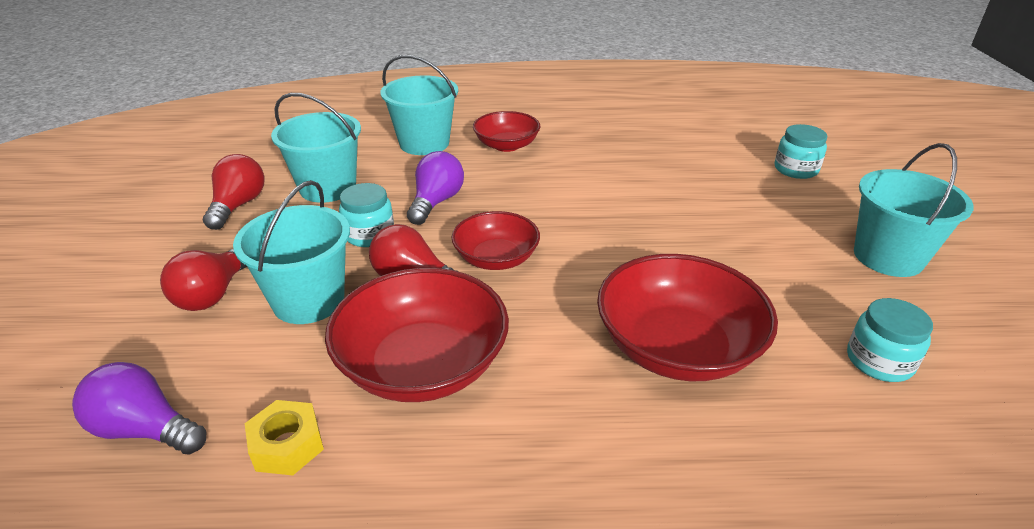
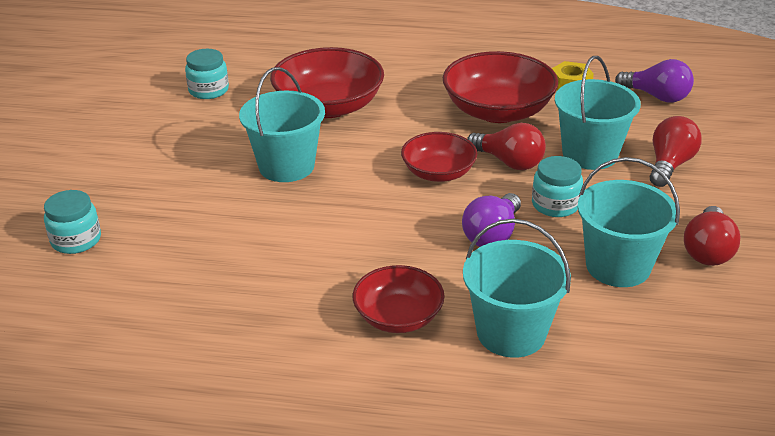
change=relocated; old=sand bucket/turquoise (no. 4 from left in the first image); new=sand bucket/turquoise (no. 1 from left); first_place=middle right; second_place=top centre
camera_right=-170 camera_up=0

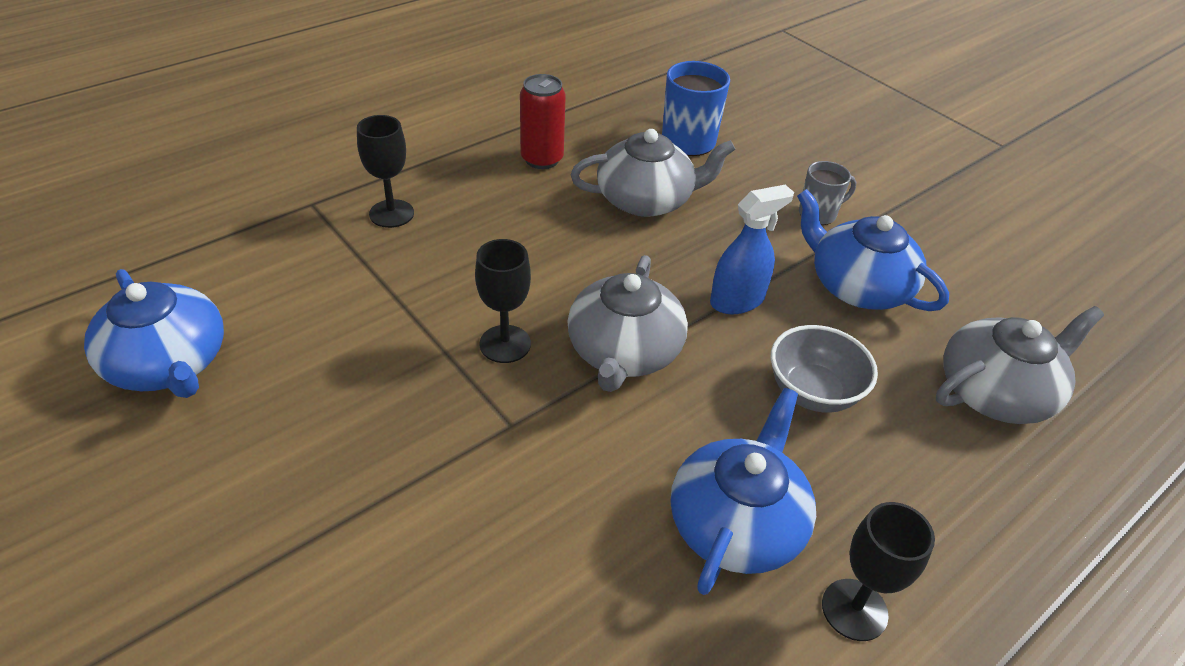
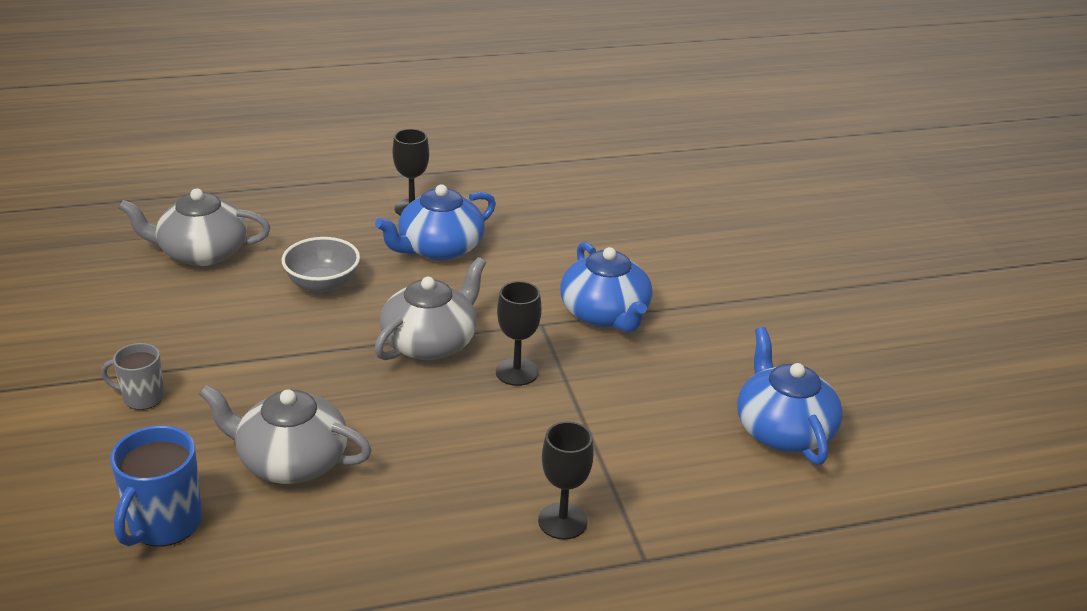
change=missing; old=tin/red; first_place=top centre
change=missing; old=spray bottle/cobalt; first_place=centre
change=relocated; old=teapot/cobalt (no. 3 from left in the first image); new=teapot/cobalt (no. 2 from left); first_place=middle right; second_place=centre
camera_right=-155 camera_up=-10

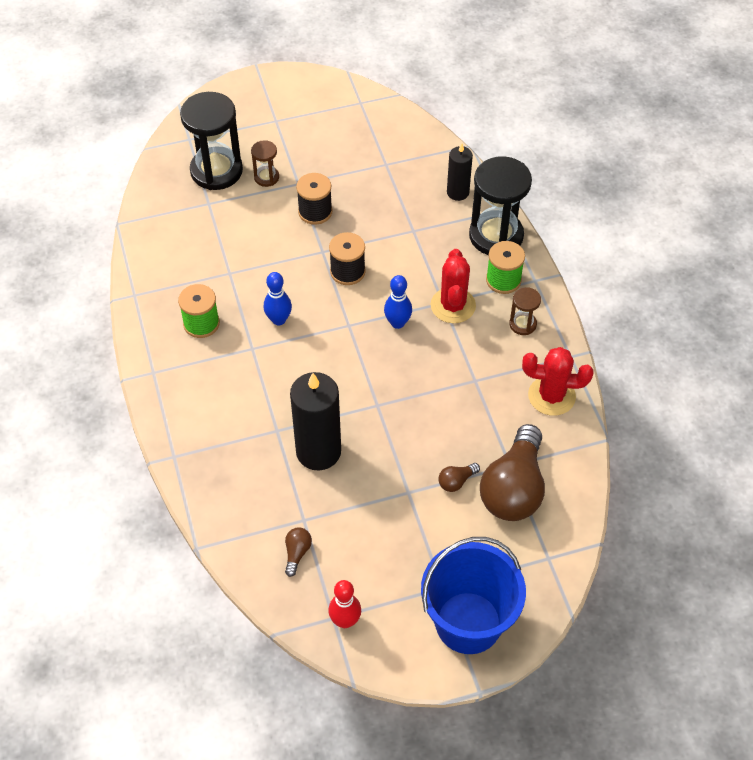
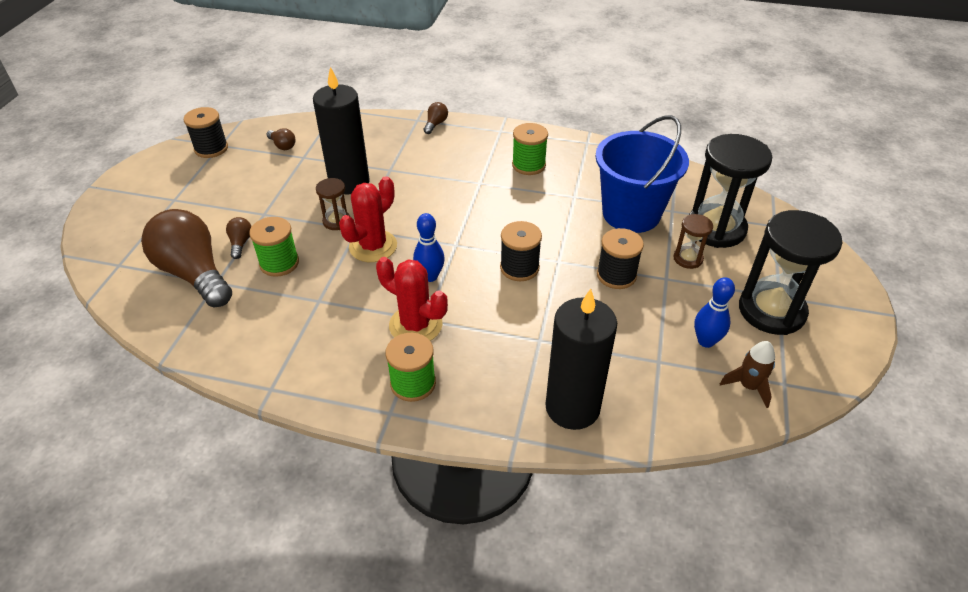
change=relocated; old=bowling pin/cobalt (no. 1 from left in the first image); new=bowling pin/cobalt (no. 2 from left); first_place=centre; second_place=middle right
change=exchanged; old=bowling pin/red; new=reel of thread/jet-black (no. 1 from left); first_place=bottom centre; second_place=top left
change=relocated; old=sand bucket/cobalt; first_place=bottom centre; second_place=top centre
change=size; old=pillar candle/jet-black (no. 2 from left); first_place=top centre; second_place=centre; factor=1.75
change=relocated; old=sandglass/jet-black (no. 2 from left); first_place=top centre; second_place=middle right
change=relocated; old=sandglass/brown (no. 2 from left in the first image); new=sandglass/brown (no. 1 from left); first_place=middle right; second_place=centre
change=relocated; old=prickly plant/red (no. 2 from left in the first image); new=prickly plant/red (no. 1 from left); first_place=middle right; second_place=centre
change=appeared; new=reel of thread/leaf-green (no. 1 from left); second_place=middle left
change=appeared; new=lightbulb/brown (no. 4 from left); second_place=top centre
change=appeared; new=toy rocket/brown; second_place=middle right
camera_right=120 camera_up=-10

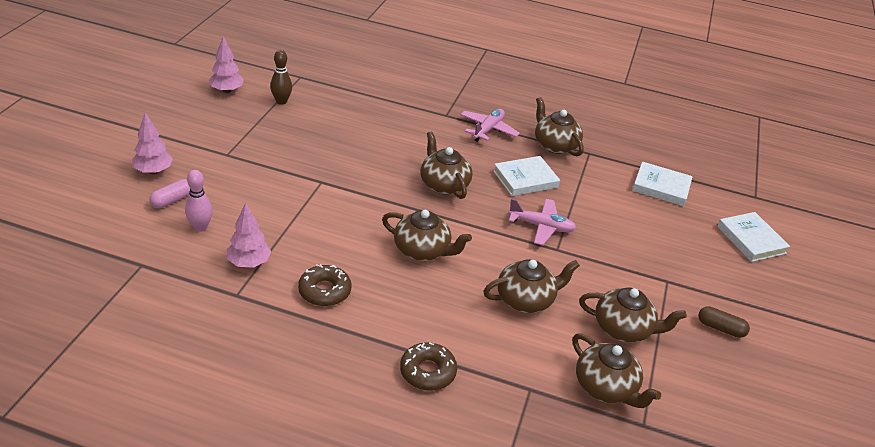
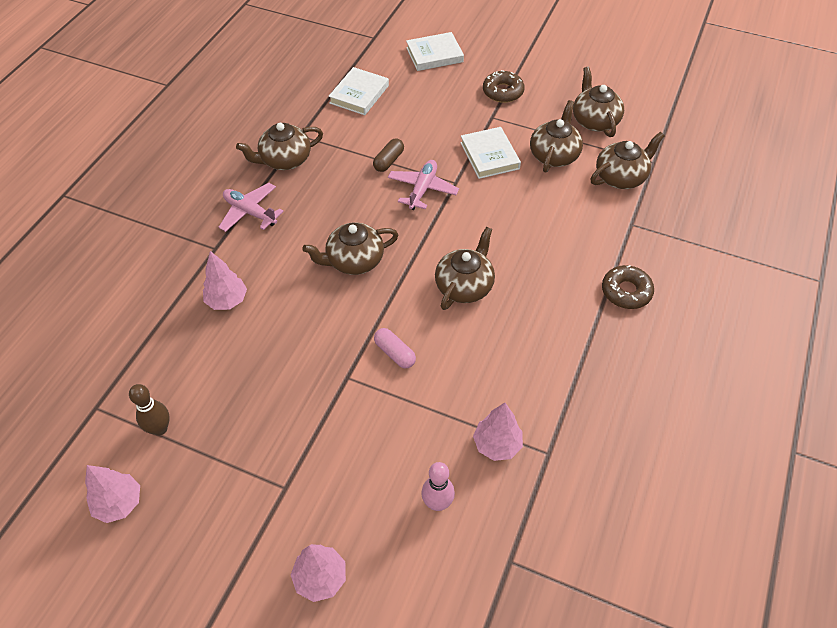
change=relocated; old=capsule/pink; first_place=middle left; second_place=centre
change=relocated; old=donut/brown (no. 1 from left); first_place=centre; second_place=top centre
change=relocated; old=teapot/brown (no. 3 from left in the first image); new=teapot/brown (no. 5 from left); first_place=centre; second_place=top right
change=relocated; old=hardcover/pure white (no. 1 from left in the first image); new=hardcover/pure white (no. 3 from left); first_place=centre; second_place=top centre
change=relocated; old=capsule/brown; first_place=bottom right; second_place=top centre
change=appeared; new=tree/pink (no. 2 from left); second_place=middle left
camera_right=-80 camera_up=15

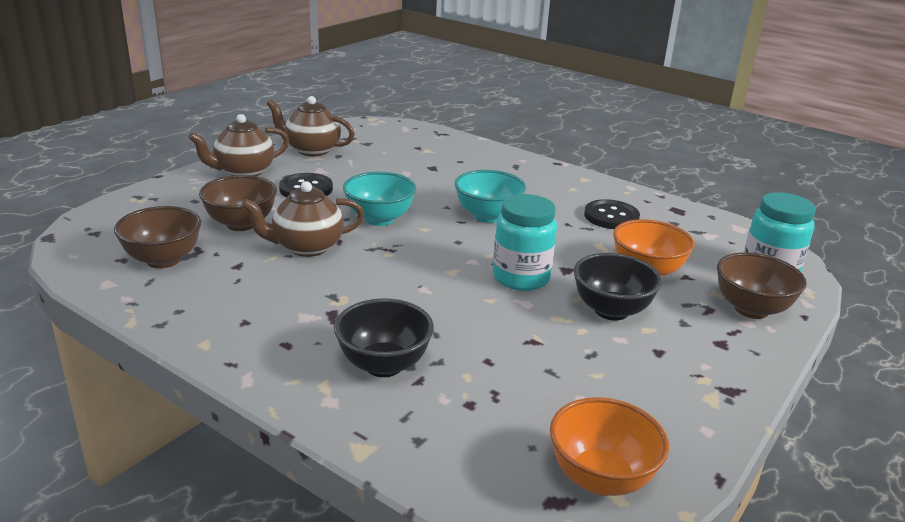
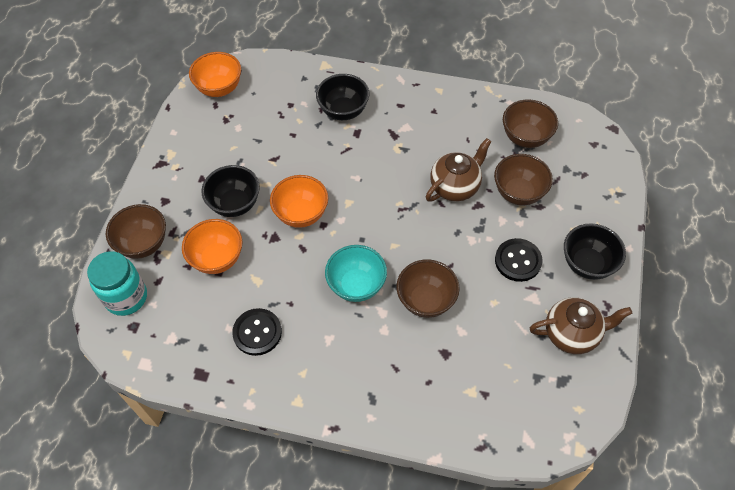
change=exchanged; old=teapot/brown (no. 1 from left); new=bowl/jet-black (no. 3 from left); first_place=top left; second_place=middle right
change=missing; old=bowl/turquoise (no. 1 from left); first_place=centre
change=exchanged; old=jar/turquoise (no. 1 from left); new=bowl/orange (no. 3 from left); first_place=centre; second_place=centre
change=appeared; new=bowl/brown (no. 2 from left); second_place=centre
camera_right=160 camera_up=30

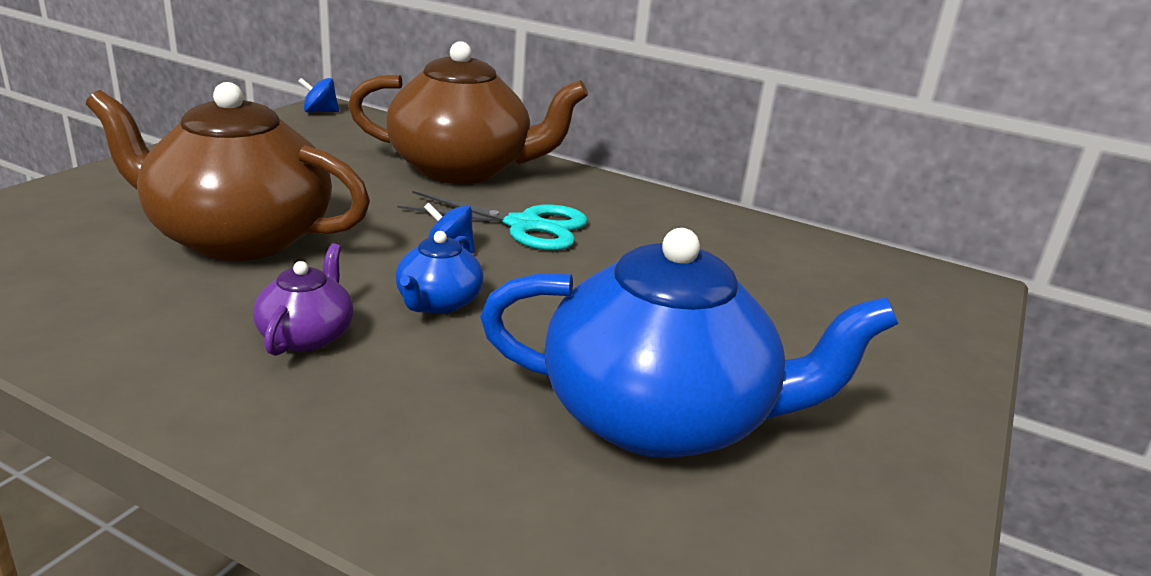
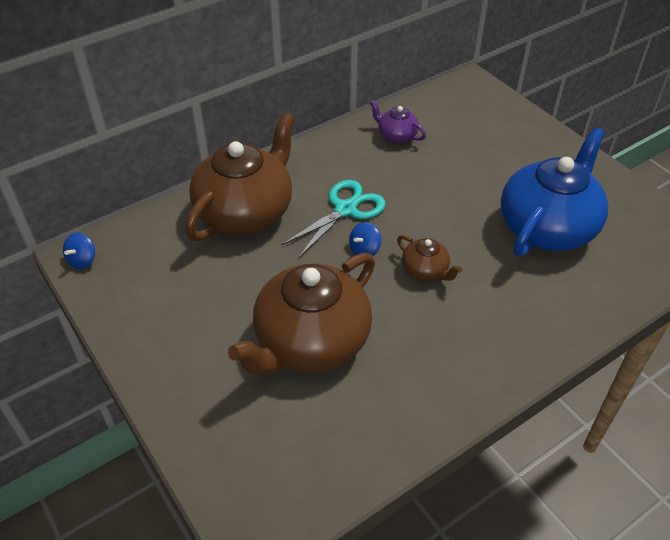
change=relocated; old=teapot/royal purple; first_place=middle left; second_place=top centre
change=colour; old=teapot/cobalt (no. 1 from left); new=teapot/brown (no. 3 from left); first_place=centre; second_place=centre
camera_right=-60 camera_up=20

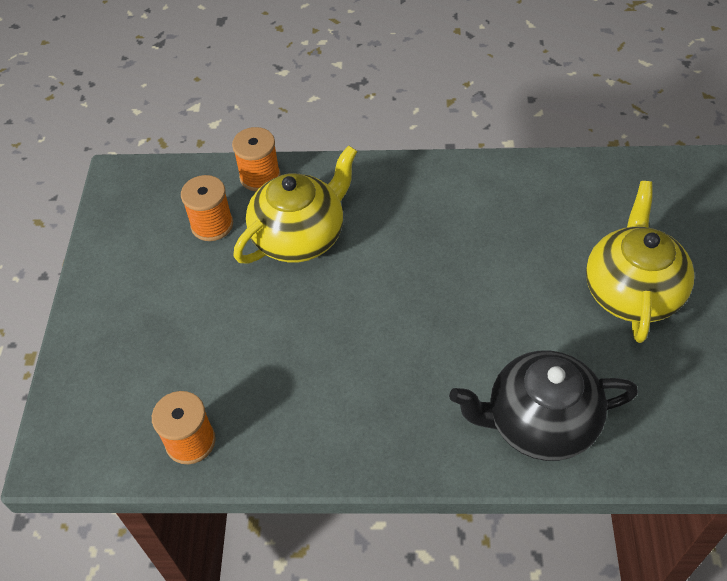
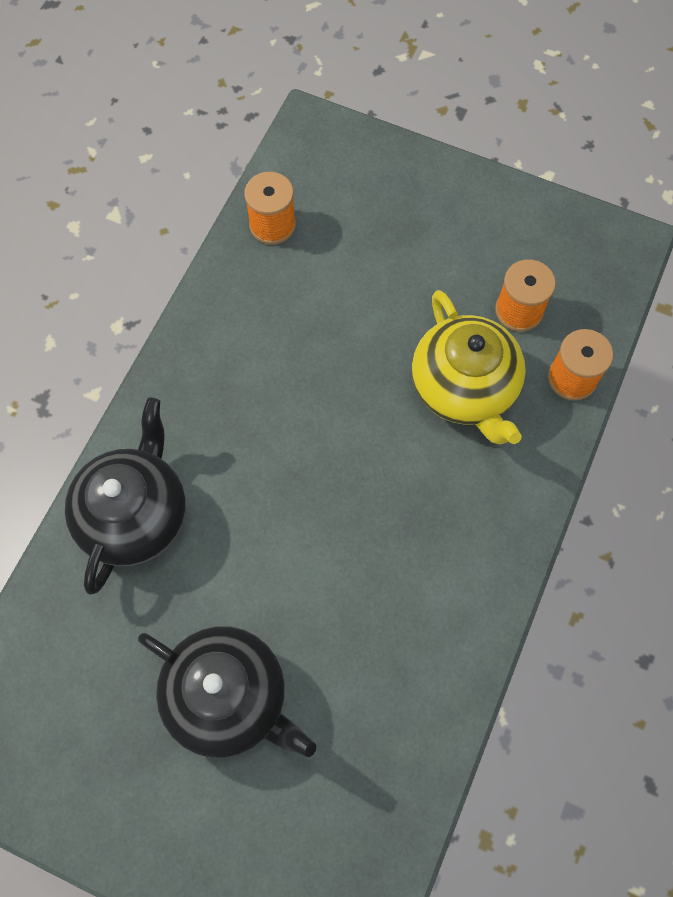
change=colour; old=teapot/bright yellow (no. 2 from left); new=teapot/jet-black (no. 2 from left); first_place=middle right; second_place=bottom centre
camera_right=110 camera_up=15

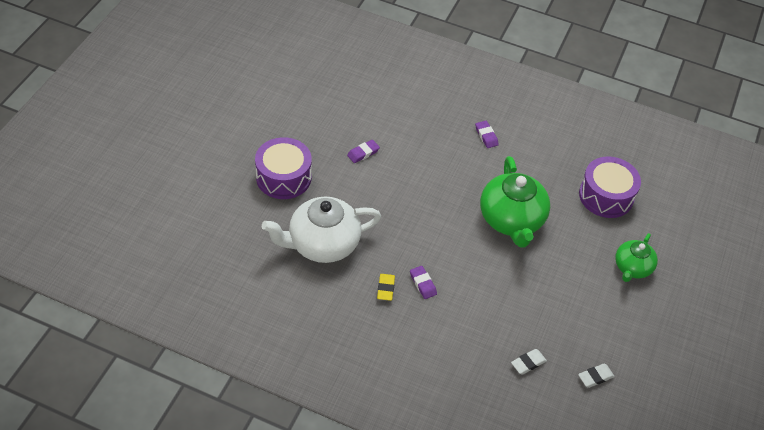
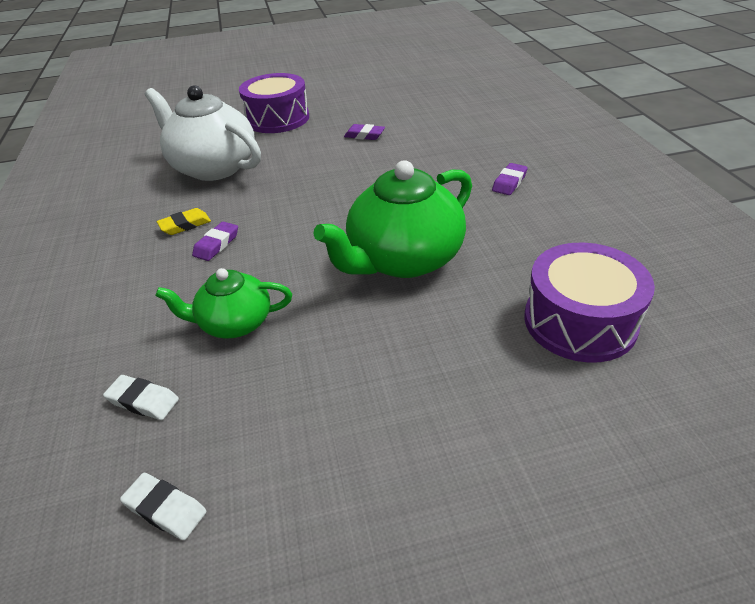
change=relocated; old=teapot/leaf-green (no. 2 from left in the first image); new=teapot/leaf-green (no. 1 from left); first_place=middle right; second_place=middle left
camera_right=60 camera_up=-10

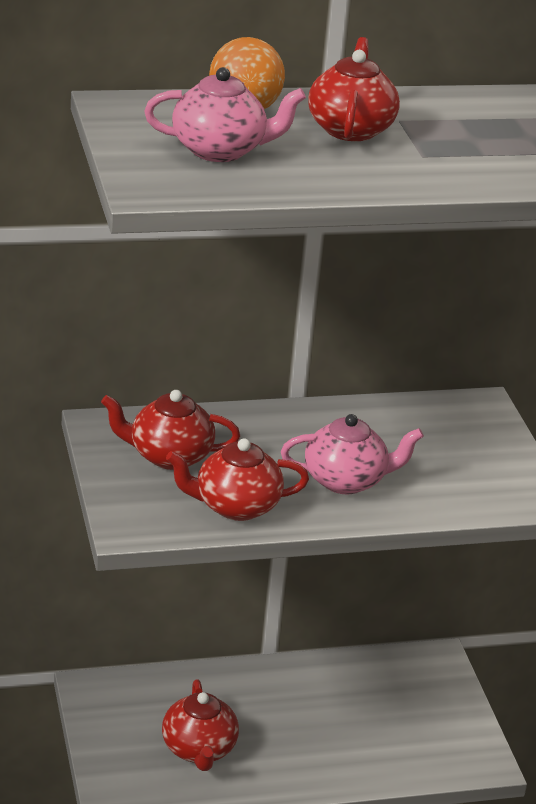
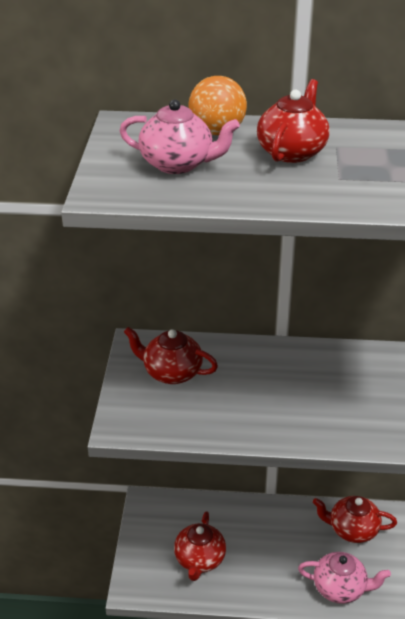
change=relocated; old=teapot/red (no. 3 from left in the first image); new=teapot/red (no. 4 from left); first_place=centre; second_place=bottom right
change=relocated; old=teapot/pink (no. 2 from left); first_place=centre; second_place=bottom right
camera_right=20 camera_up=5

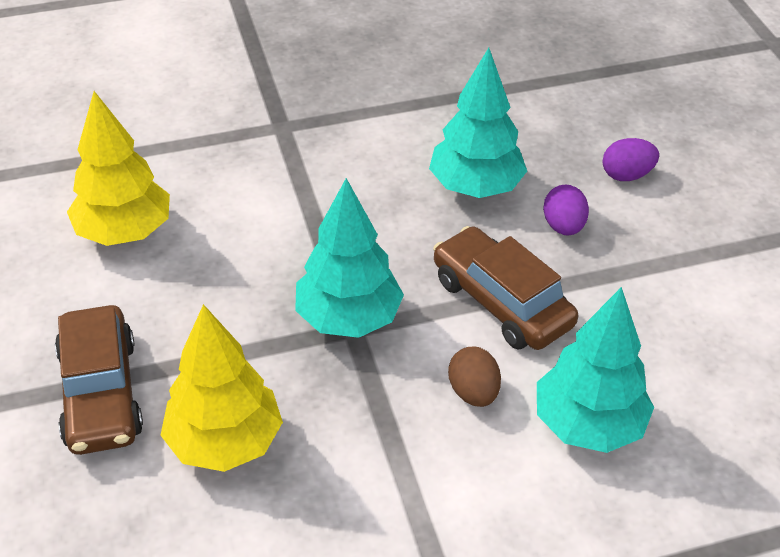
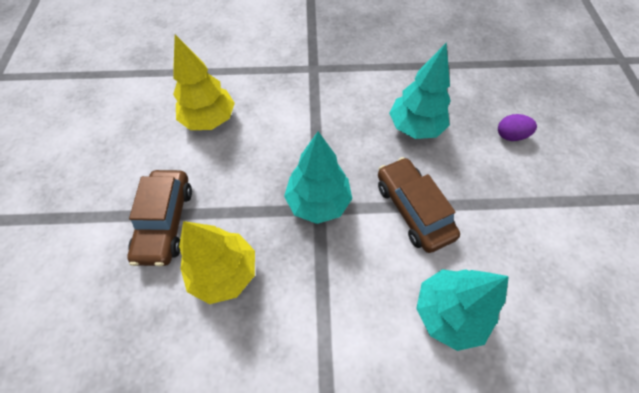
change=missing; old=toy egg/brown; first_place=bottom centre
change=missing; old=toy egg/royal purple (no. 1 from left); first_place=middle right
camera_right=15 camera_up=15

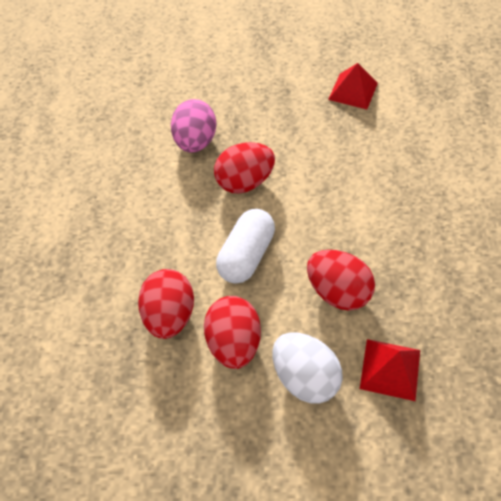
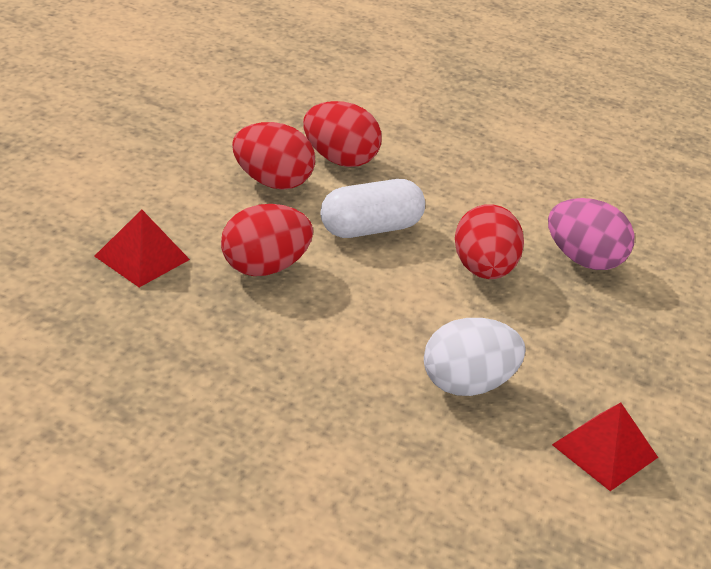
change=spun; old=capsule/pure white; first_place=centre; second_place=centre; degrees=-75
change=relocated; old=toy egg/pure white; first_place=bottom centre; second_place=middle right
camera_right=110 camera_up=-20

